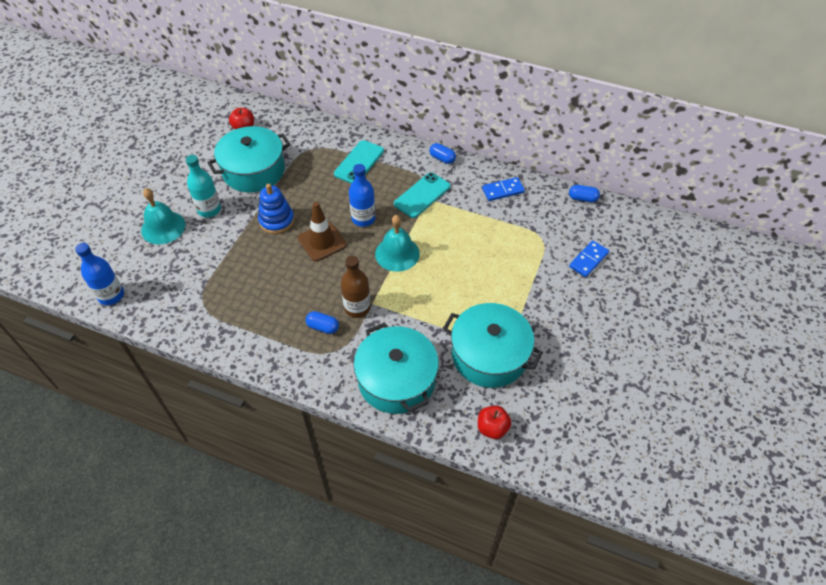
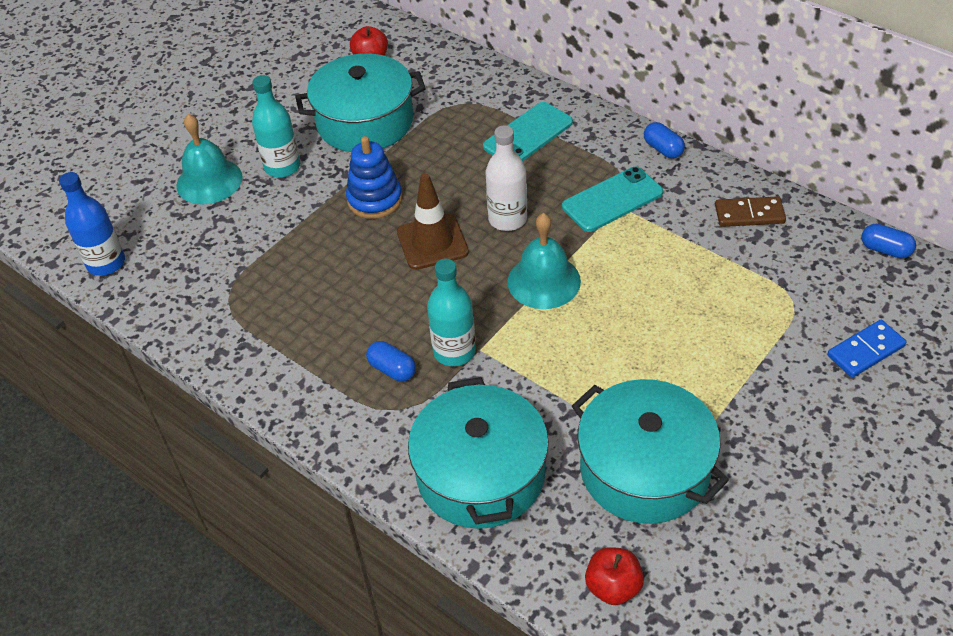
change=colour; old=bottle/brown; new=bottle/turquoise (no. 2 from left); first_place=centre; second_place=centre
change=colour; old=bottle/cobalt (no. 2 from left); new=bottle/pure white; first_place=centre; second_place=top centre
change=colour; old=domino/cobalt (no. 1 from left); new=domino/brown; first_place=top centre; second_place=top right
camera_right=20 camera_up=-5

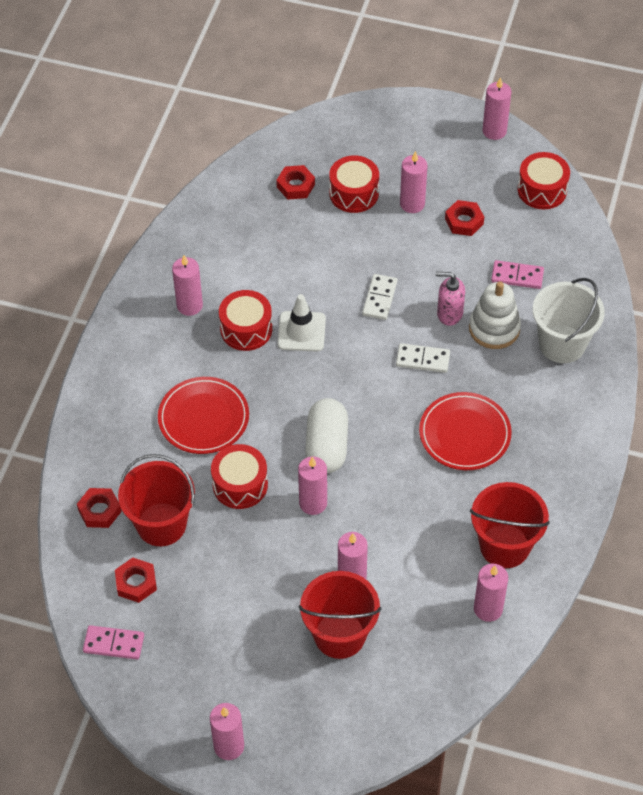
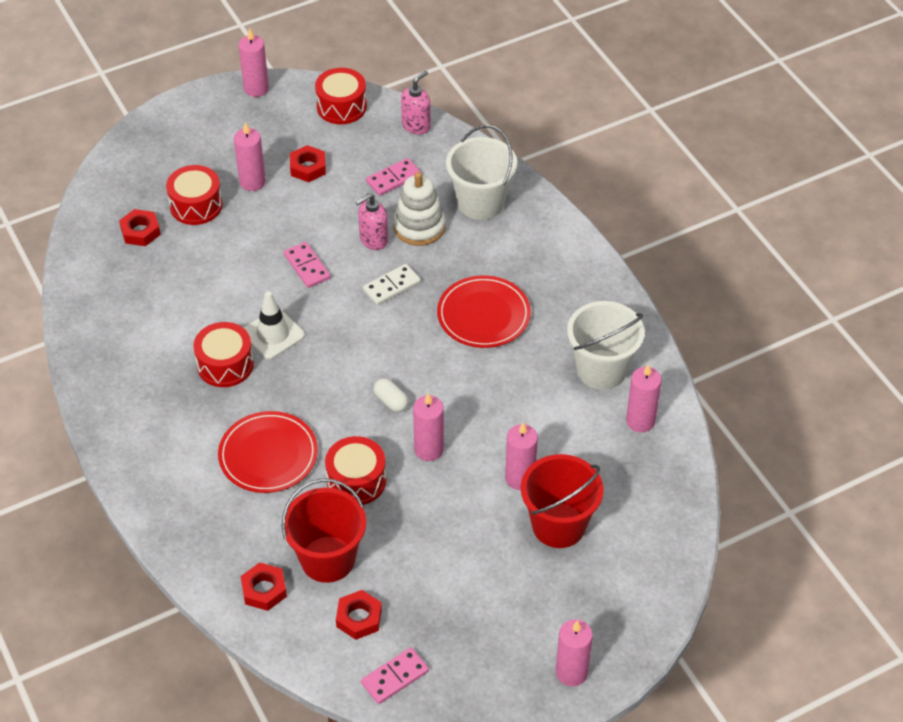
change=missing; old=pillar candle/pink (no. 1 from left); first_place=middle left
change=size; old=capsule/pure white; first_place=centre; second_place=centre; factor=0.5
change=colour; old=domino/pure white (no. 1 from left); new=domino/pink (no. 1 from left); first_place=centre; second_place=centre
change=colour; old=sand bucket/red (no. 3 from left); new=sand bucket/pure white (no. 2 from left); first_place=middle right; second_place=middle right
change=appeared; new=pump bottle/pink (no. 2 from left); second_place=top centre
camera_right=-45 camera_up=-5

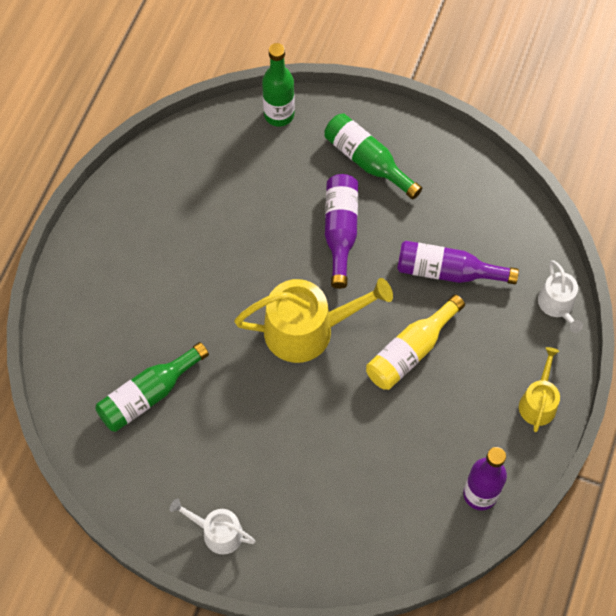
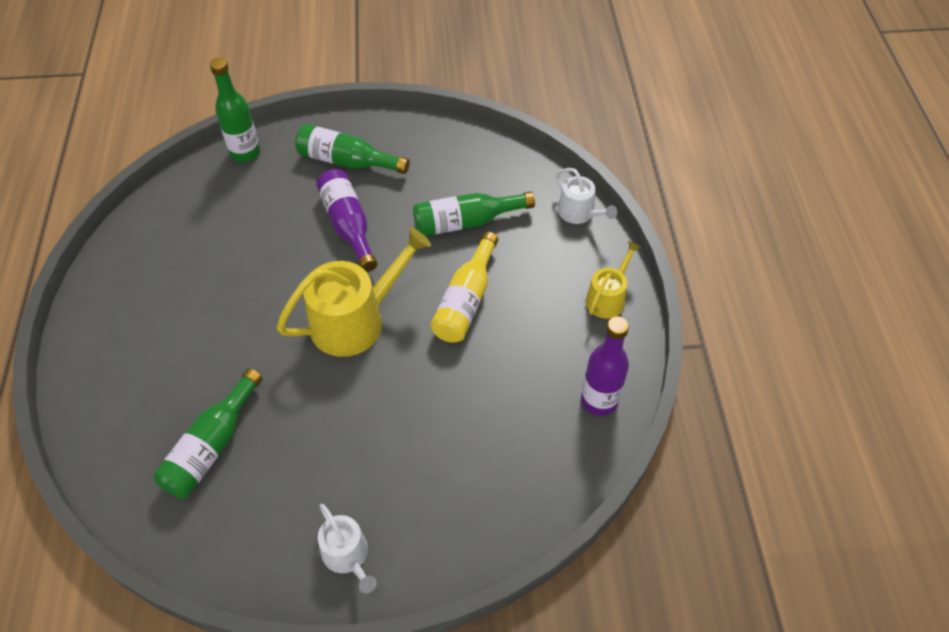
change=spun; old=sprinkling can/pure white (no. 1 from left); first_place=bottom centre; second_place=bottom centre; degrees=-120
change=colour; old=bottle/royal purple (no. 2 from left); new=bottle/leaf-green (no. 4 from left); first_place=middle right; second_place=centre
change=spun; old=sprinkling can/bright yellow (no. 2 from left); first_place=middle right; second_place=centre; degrees=45
camera_right=-25 camera_up=-10

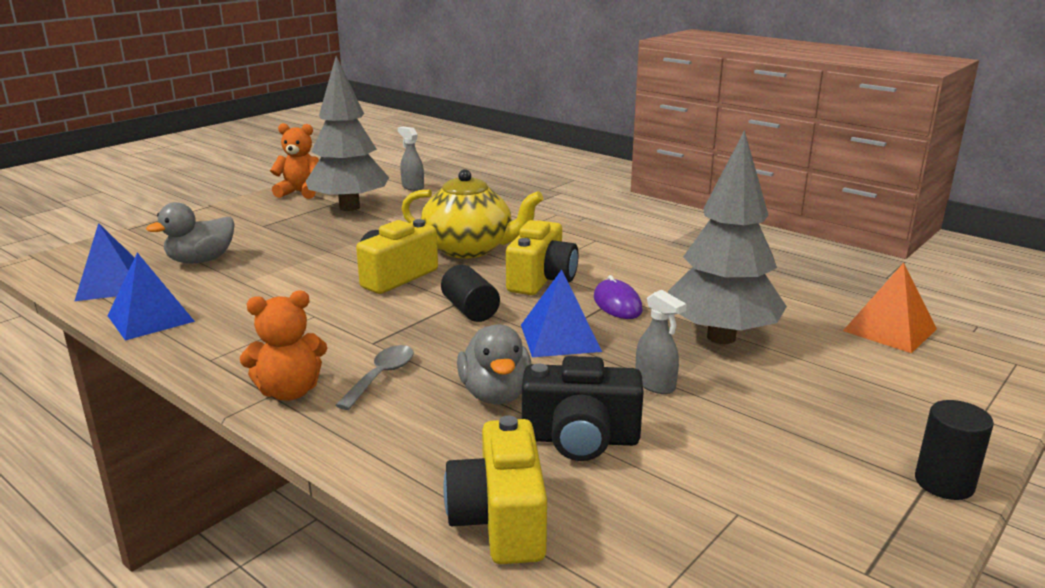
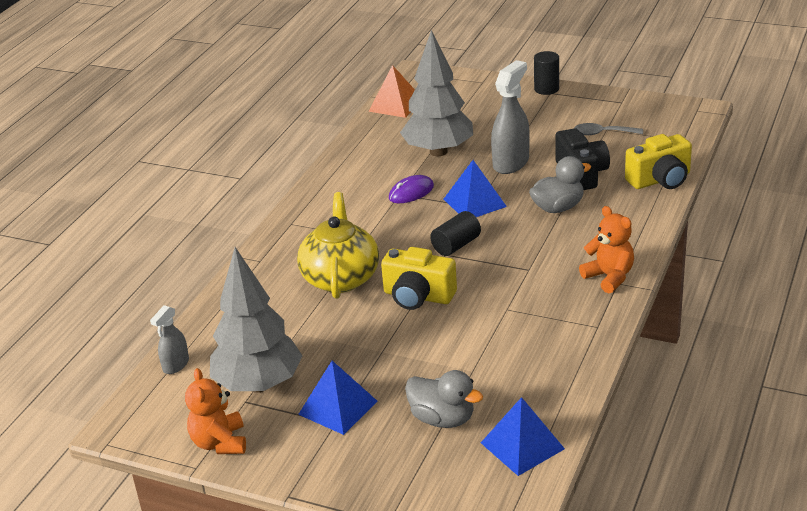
change=relocated; old=pyramid/cobalt (no. 2 from left in the first image); new=pyramid/cobalt (no. 1 from left); first_place=middle left; second_place=bottom centre
change=relocated; old=spoon/ash-grey; first_place=centre; second_place=top right
change=missing; old=photo camera/bright yellow (no. 3 from left); first_place=centre
change=size; old=spray bottle/ash-grey (no. 2 from left); first_place=centre; second_place=top centre; factor=1.77
camera_right=-105 camera_up=10

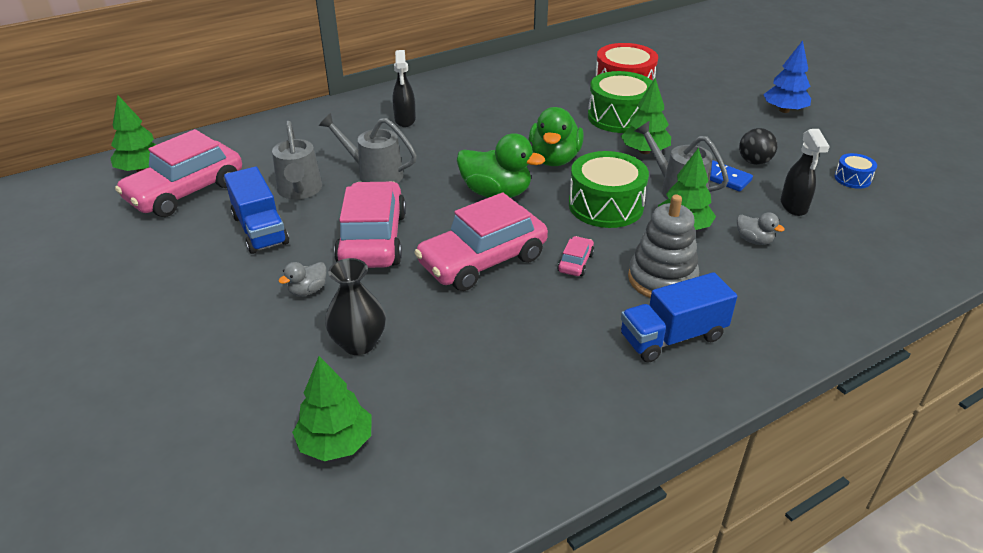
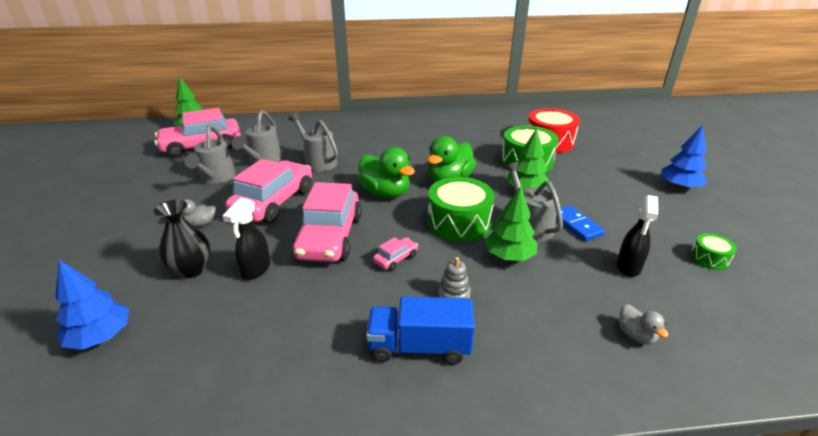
change=exchanged; old=toy truck/cobalt (no. 1 from left); new=sprinkling can/ash-grey (no. 1 from left); first_place=middle left; second_place=middle left
change=colour; old=tree/leaf-green (no. 2 from left); new=tree/cobalt (no. 1 from left); first_place=bottom centre; second_place=bottom left
change=relocated; old=spray bottle/jet-black (no. 1 from left); first_place=top centre; second_place=middle left
change=spun; old=automobile/pink (no. 3 from left); first_place=centre; second_place=centre; degrees=-75
change=size; old=stacking rings/ash-grey; first_place=middle right; second_place=centre; factor=0.51
change=relocated; old=duck/ash-grey (no. 2 from left); first_place=middle right; second_place=bottom right
change=missing; old=sphere/jet-black; first_place=top right
change=colour; old=drum/cobalt; new=drum/leaf-green (no. 3 from left); first_place=top right; second_place=middle right
camera_right=25 camera_up=-5

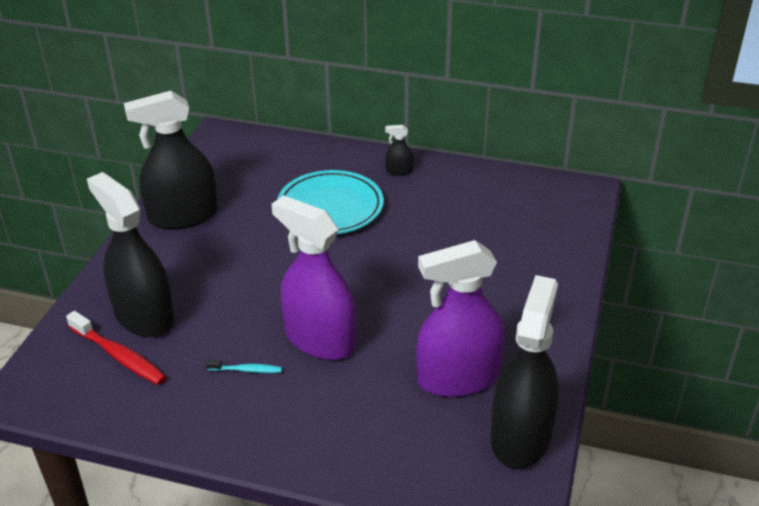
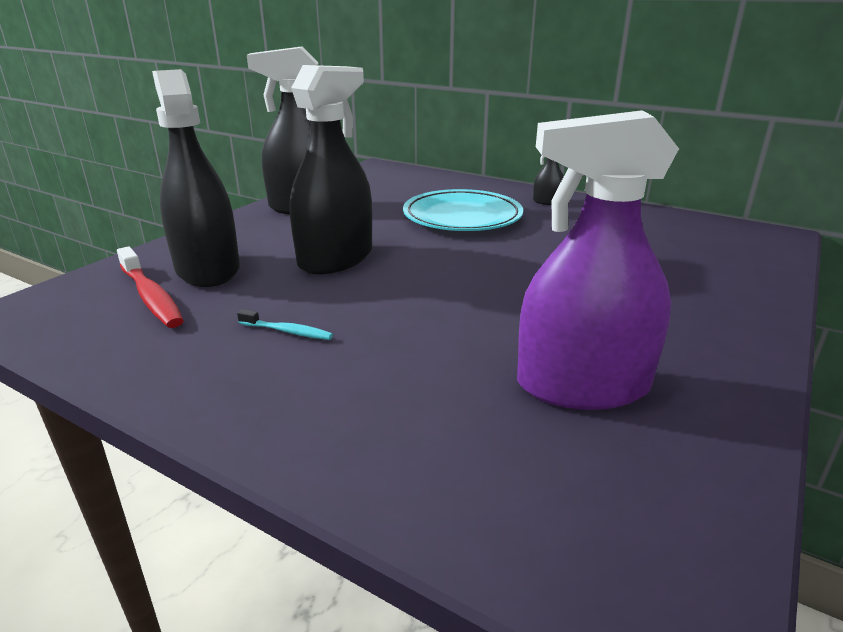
change=missing; old=spray bottle/royal purple (no. 1 from left); first_place=centre
change=relocated; old=spray bottle/jet-black (no. 4 from left in the first image); new=spray bottle/jet-black (no. 3 from left); first_place=bottom right; second_place=top centre
camera_right=15 camera_up=-10

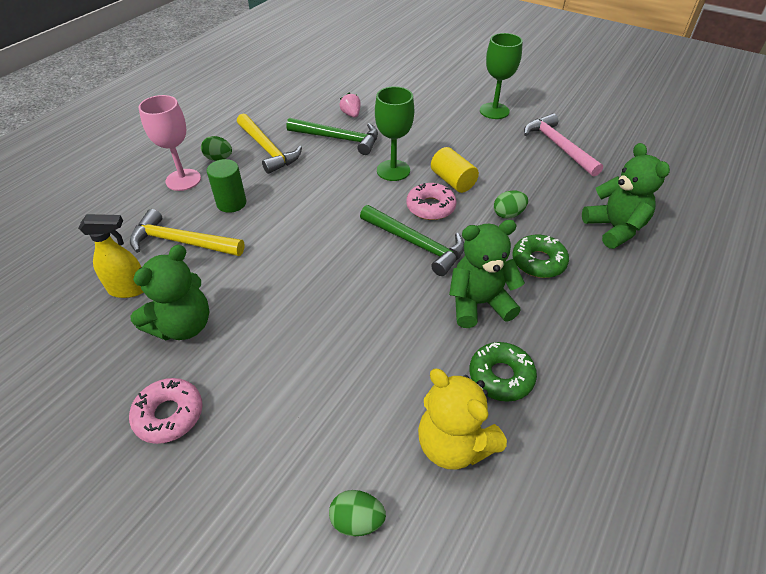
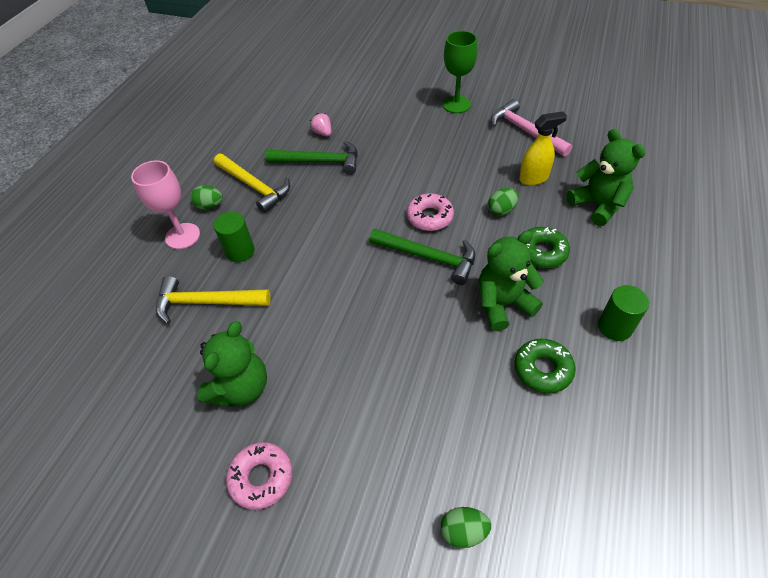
change=relocated; old=spray bottle/bright yellow; first_place=middle left; second_place=top right
change=missing; old=wine glass/leaf-green (no. 1 from left); first_place=top centre
change=missing; old=teddy/bright yellow; first_place=bottom centre
change=missing; old=cylinder/bright yellow; first_place=top centre
change=appeared; new=cylinder/leaf-green (no. 2 from left); second_place=middle right
camera_right=-10 camera_up=5

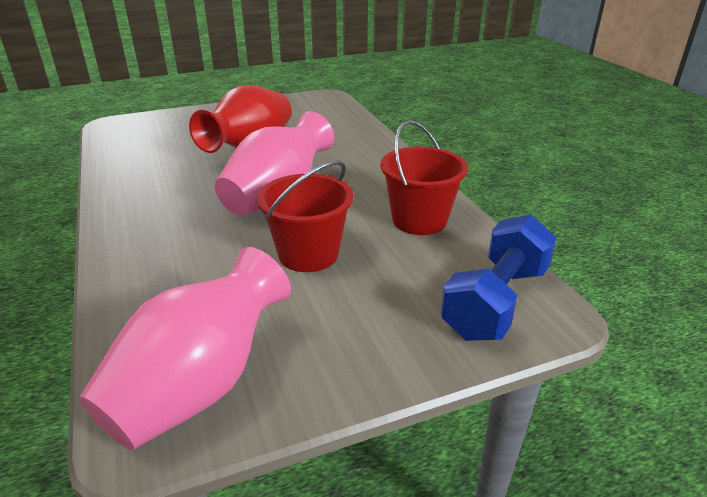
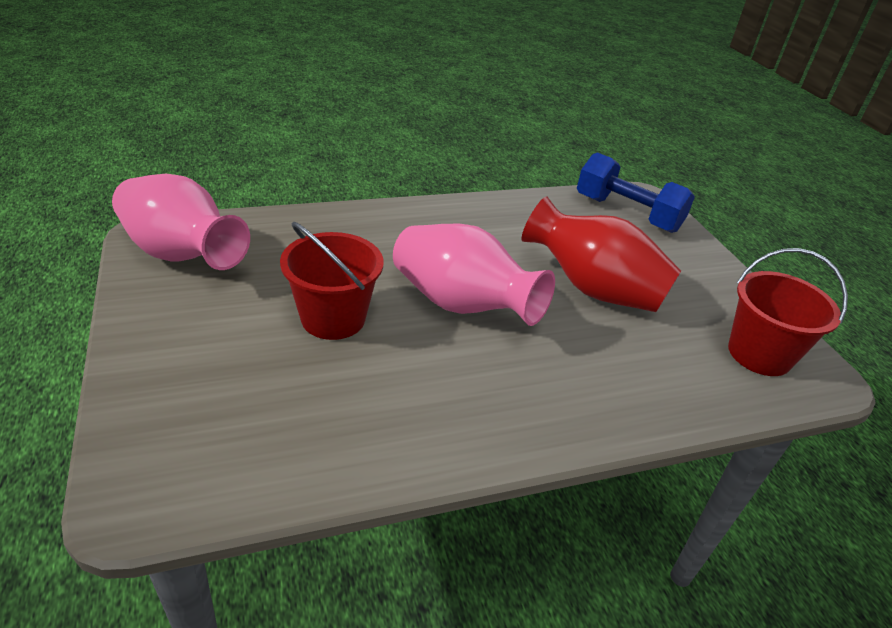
change=relocated; old=sand bucket/red (no. 2 from left); first_place=centre; second_place=middle right
change=relocated; old=hand weight/cobalt; first_place=middle right; second_place=top right
camera_right=90 camera_up=5

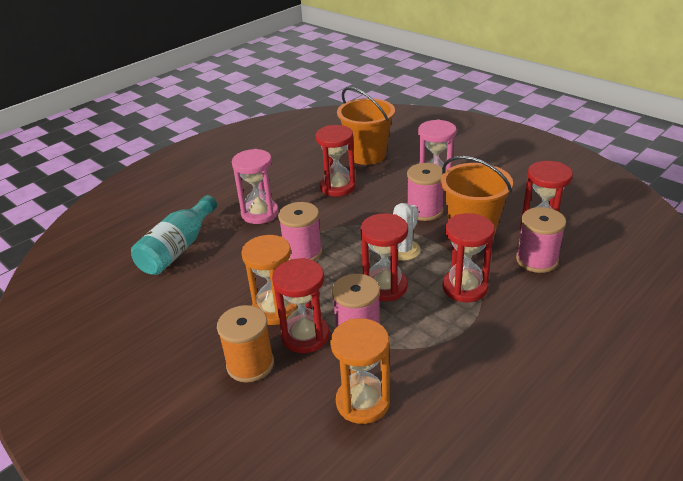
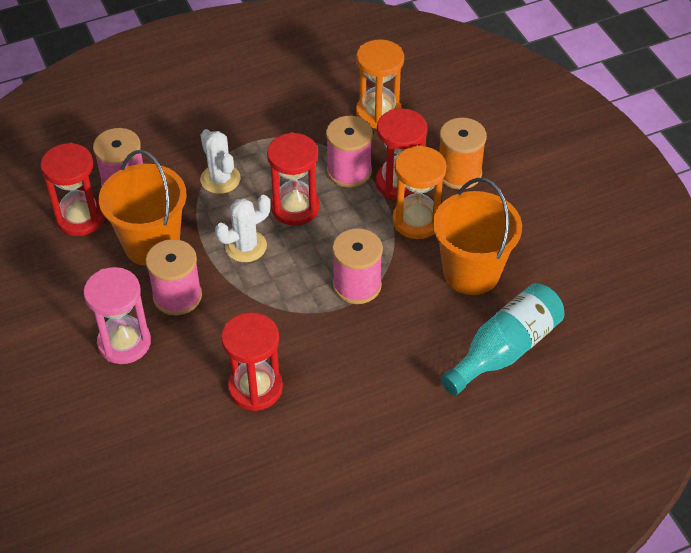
change=missing; old=sandglass/pink (no. 1 from left); first_place=centre
change=relocated; old=sand bucket/orange (no. 1 from left in the first image); new=sand bucket/orange (no. 2 from left); first_place=top centre; second_place=middle right
change=exchanged; old=sandglass/red (no. 4 from left); new=prickly plant/pure white (no. 1 from left); first_place=middle right; second_place=top left
camera_right=-160 camera_up=15

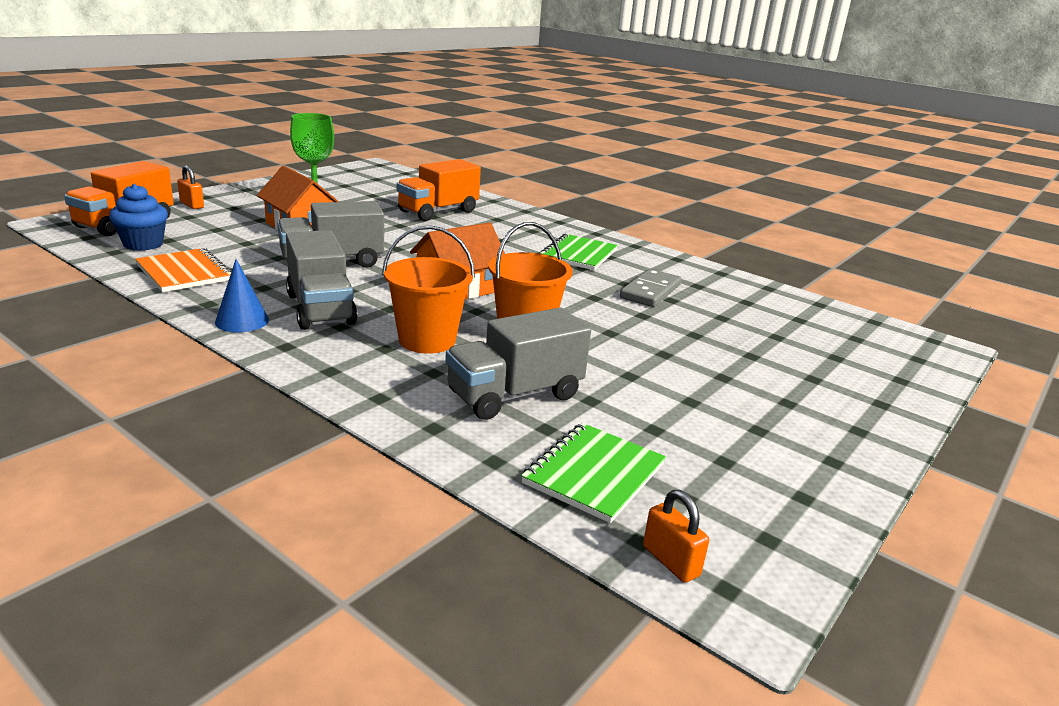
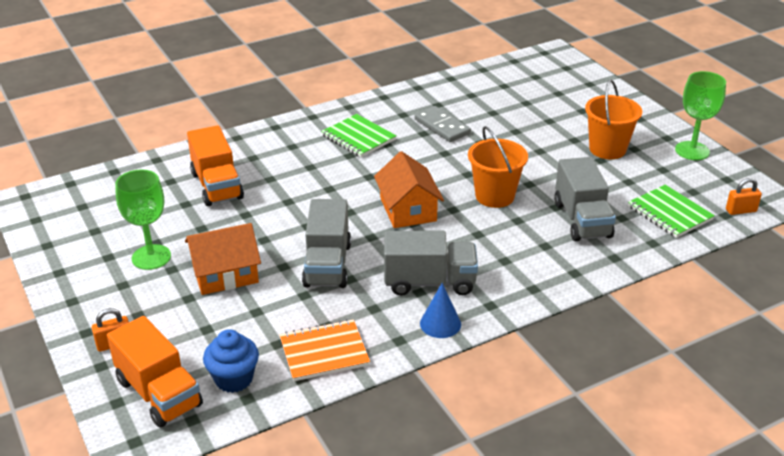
change=relocated; old=sand bucket/orange (no. 1 from left in the first image); new=sand bucket/orange (no. 2 from left); first_place=centre; second_place=top right
change=appeared; new=wine glass/leaf-green (no. 2 from left); second_place=top right
camera_right=-65 camera_up=10

